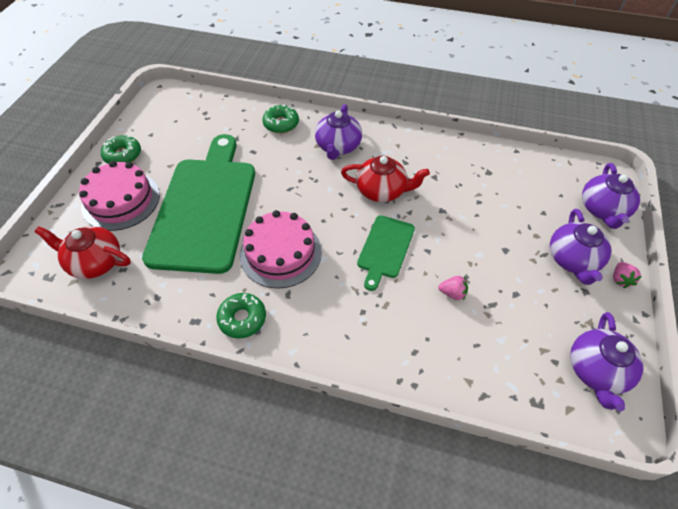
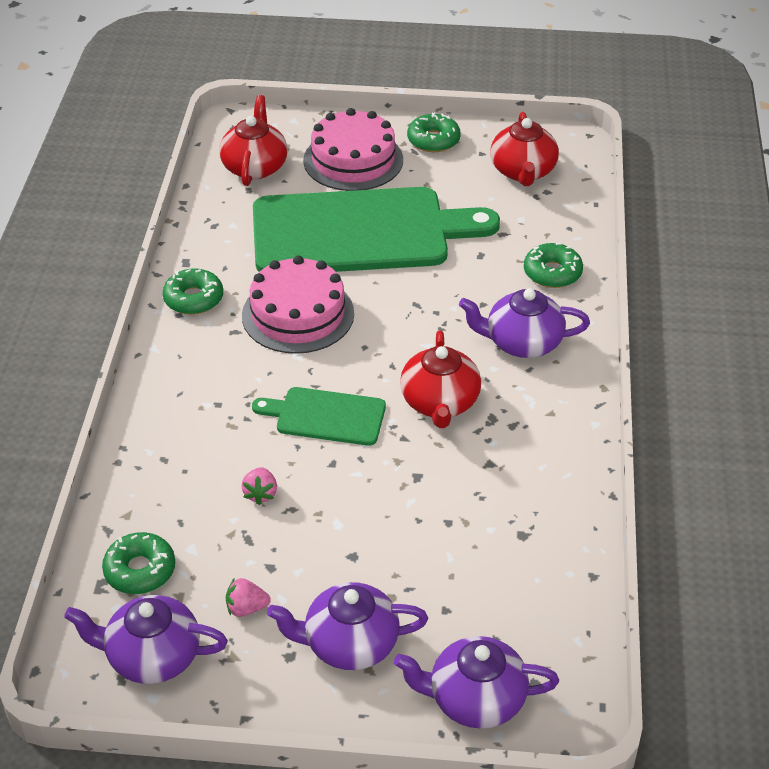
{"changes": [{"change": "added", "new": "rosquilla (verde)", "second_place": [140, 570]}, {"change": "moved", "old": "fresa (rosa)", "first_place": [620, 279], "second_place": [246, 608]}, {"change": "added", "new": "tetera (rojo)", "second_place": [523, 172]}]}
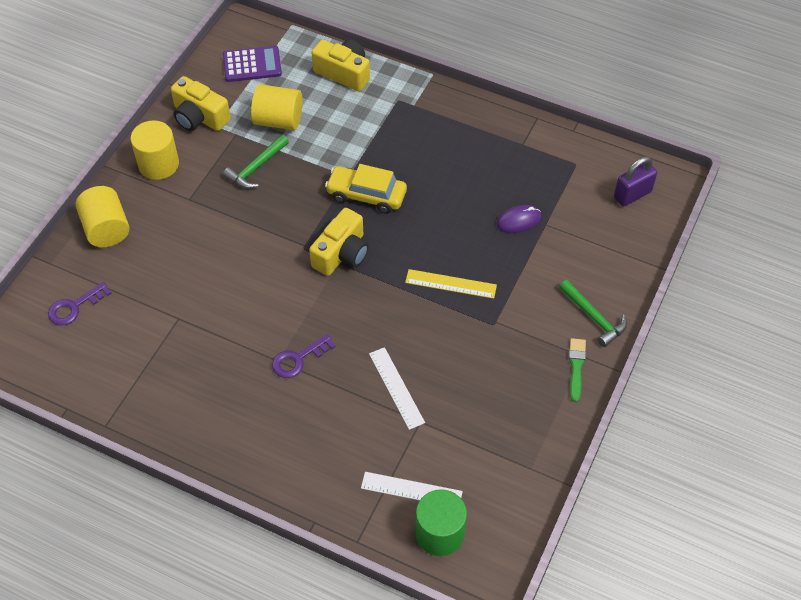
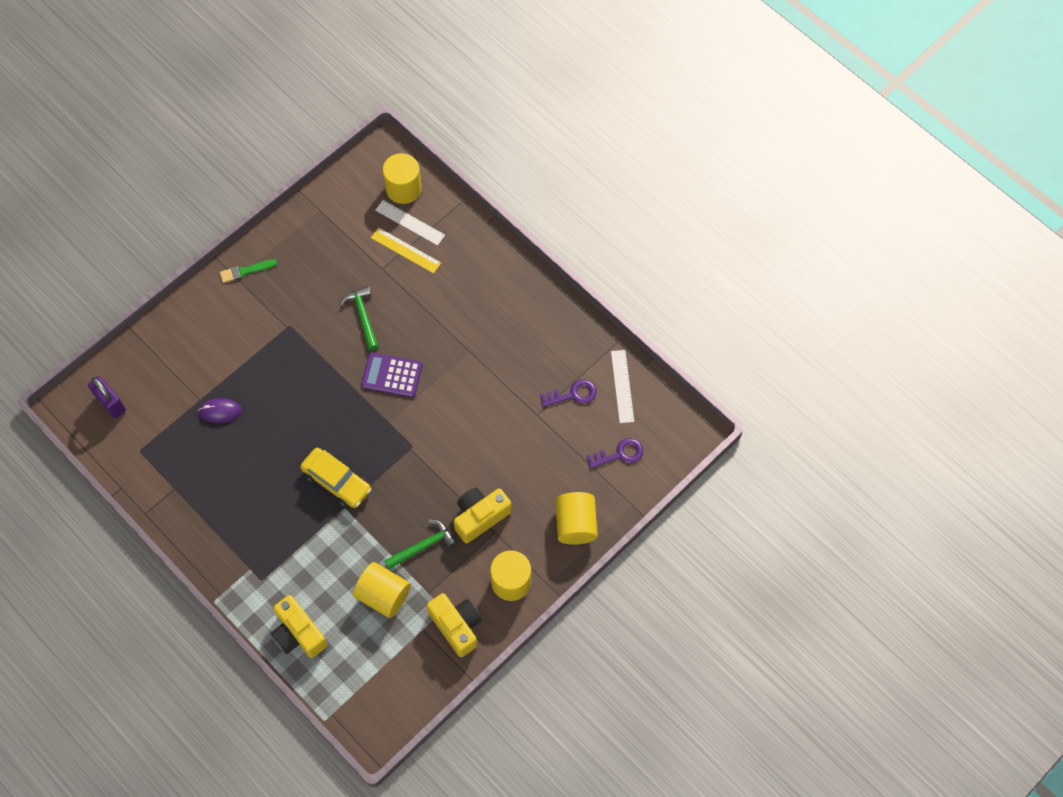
{"changes": [{"change": "turned", "old": "candado (morado)", "first_place": [632, 195], "second_place": [110, 403], "degrees": 60}, {"change": "turned", "old": "pincel (verde)", "first_place": [576, 367], "second_place": [245, 271], "degrees": 45}, {"change": "moved", "old": "martillo (verde)", "first_place": [594, 317], "second_place": [363, 316]}, {"change": "moved", "old": "calculadora (morado)", "first_place": [252, 64], "second_place": [392, 375]}, {"change": "moved", "old": "regla (amarillo)", "first_place": [450, 284], "second_place": [406, 250]}, {"change": "recoloured", "old": "cilindro (verde)", "new": "cilindro (amarillo)", "first_place": [439, 533], "second_place": [403, 188]}, {"change": "moved", "old": "cámara (amarillo)", "first_place": [342, 253], "second_place": [480, 517]}, {"change": "moved", "old": "llave (morado)", "first_place": [298, 359], "second_place": [572, 394]}, {"change": "moved", "old": "regla (blanco)", "first_place": [396, 388], "second_place": [622, 386]}]}
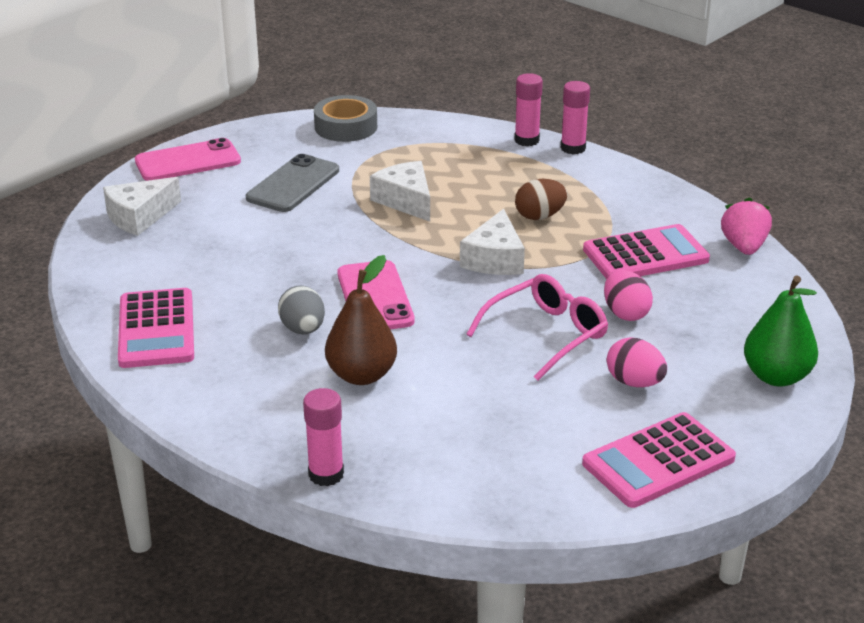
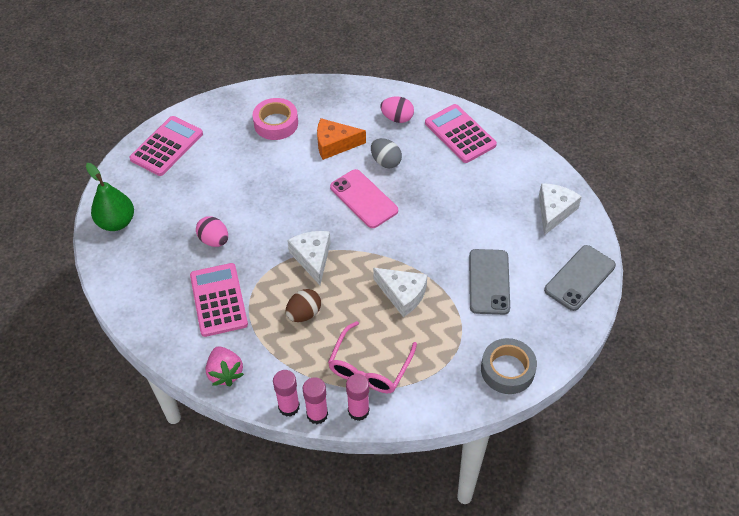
{"changes": [{"change": "turned", "old": "calculadora (rosa)", "first_place": [645, 255], "second_place": [218, 300], "degrees": 120}, {"change": "moved", "old": "fresa (rosa)", "first_place": [744, 247], "second_place": [225, 373]}, {"change": "added", "new": "cinta adhesiva (rosa)", "second_place": [276, 123]}, {"change": "moved", "old": "barra de pegamento (rosa)", "first_place": [326, 474], "second_place": [289, 407]}, {"change": "replaced", "old": "pera (marrón)", "new": "queso (naranja)", "first_place": [362, 375], "second_place": [335, 144]}, {"change": "moved", "old": "gafas (rosa)", "first_place": [546, 335], "second_place": [369, 367]}, {"change": "moved", "old": "huevo (rosa)", "first_place": [634, 382], "second_place": [397, 118]}, {"change": "recoloured", "old": "móvil (rosa)", "new": "móvil (gris)", "first_place": [188, 161], "second_place": [580, 278]}]}
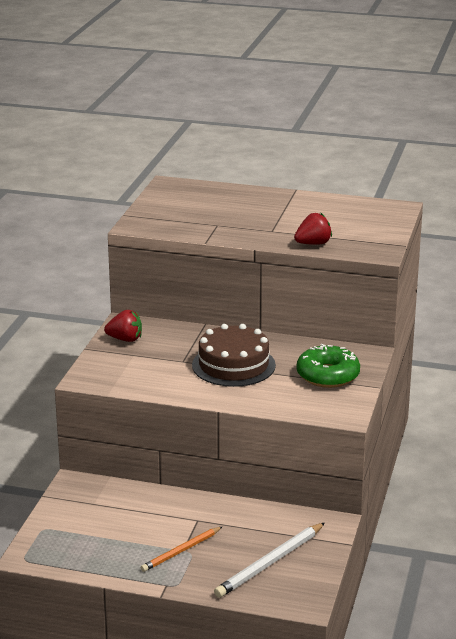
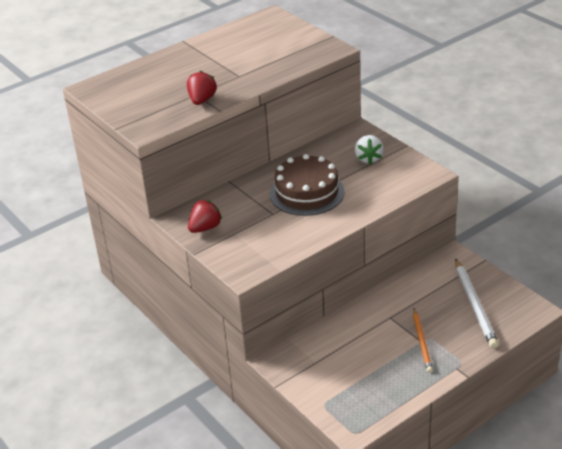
{"changes": [{"change": "moved", "old": "fresa (rojo)", "first_place": [313, 244], "second_place": [202, 100]}, {"change": "replaced", "old": "rosquilla (verde)", "new": "fresa (blanco)", "first_place": [328, 375], "second_place": [368, 159]}]}
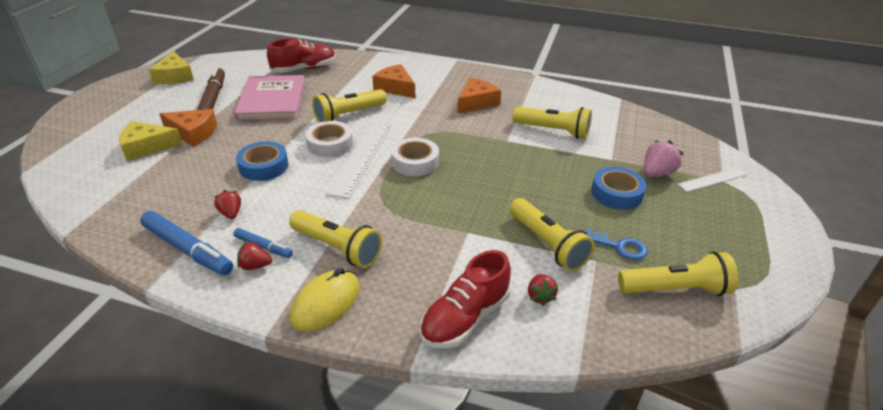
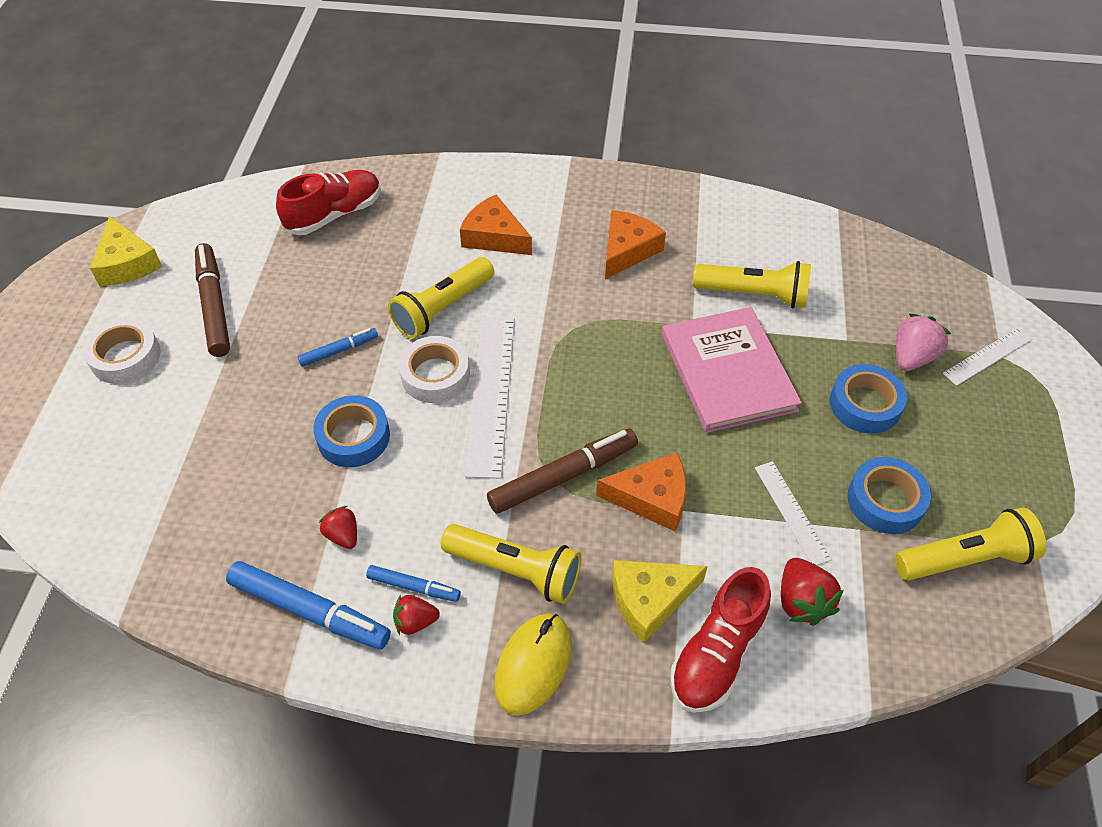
{"changes": [{"change": "moved", "old": "cinta adhesiva (blanco)", "first_place": [415, 162], "second_place": [125, 357]}, {"change": "added", "new": "rotulador (azul)", "second_place": [339, 350]}, {"change": "added", "new": "rotulador (marrón)", "second_place": [563, 476]}, {"change": "moved", "old": "queso (naranja)", "first_place": [193, 133], "second_place": [652, 498]}, {"change": "moved", "old": "queso (amarillo)", "first_place": [146, 147], "second_place": [650, 600]}, {"change": "moved", "old": "libro (rosa)", "first_place": [272, 100], "second_place": [728, 372]}, {"change": "replaced", "old": "lámpara de mano (amarillo)", "new": "regla (blanco)", "first_place": [547, 244], "second_place": [792, 512]}, {"change": "resized", "old": "fresa (rojo)", "first_place": [540, 296], "second_place": [802, 601], "factor": 1.54}, {"change": "replaced", "old": "llave (azul)", "new": "cinta adhesiva (azul)", "first_place": [619, 247], "second_place": [885, 500]}]}
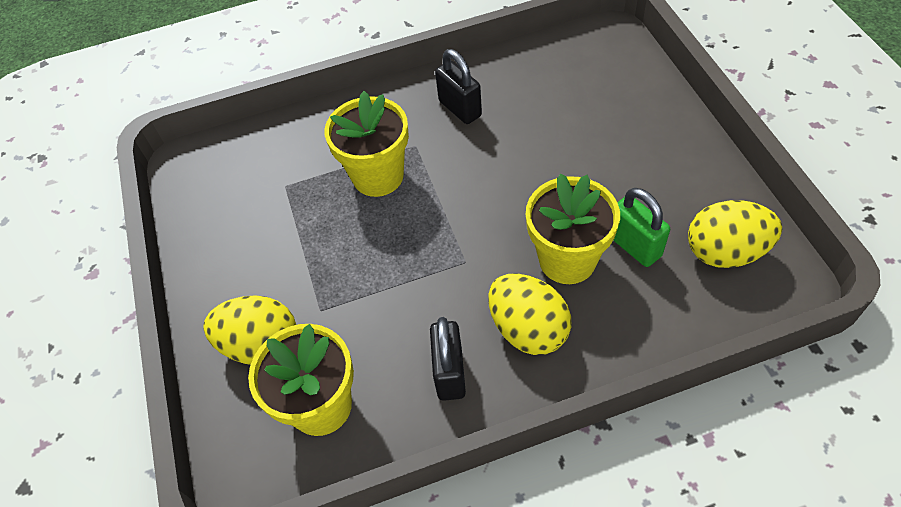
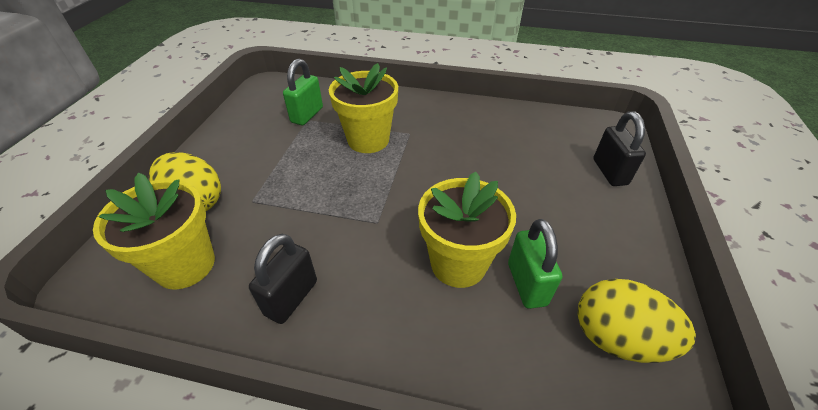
{"changes": [{"change": "added", "new": "candado (verde)", "second_place": [307, 115]}, {"change": "moved", "old": "candado (negro)", "first_place": [460, 108], "second_place": [609, 172]}, {"change": "removed", "old": "huevo (amarillo)", "first_place": [528, 329]}]}
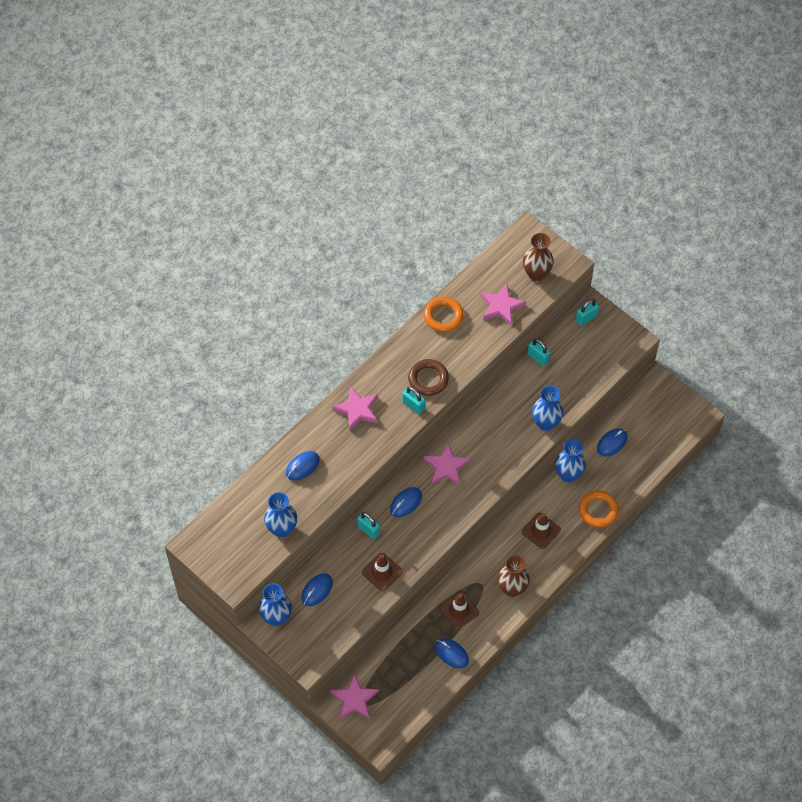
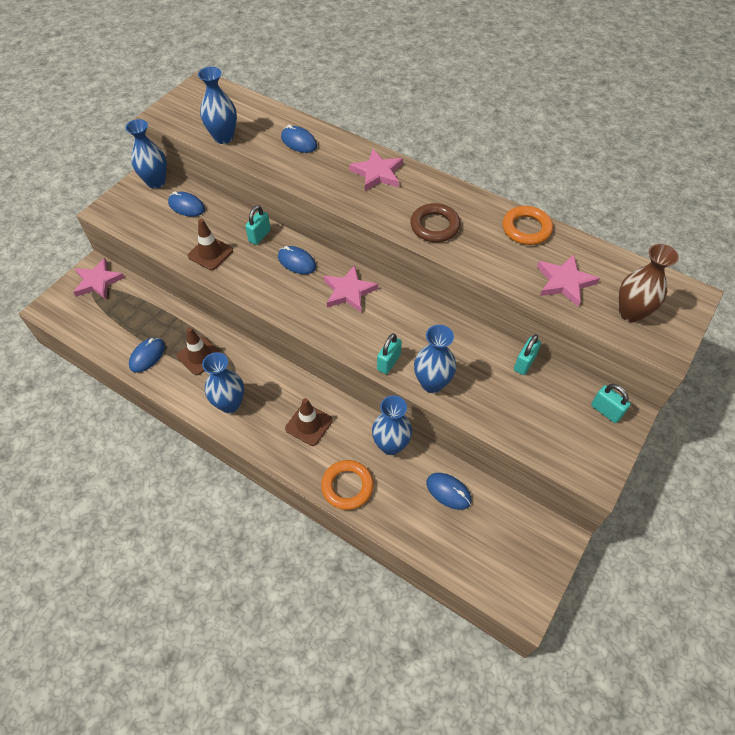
{"changes": [{"change": "recoloured", "old": "florero (marrón)", "new": "florero (azul)", "first_place": [512, 588], "second_place": [230, 404]}, {"change": "moved", "old": "candado (turquesa)", "first_place": [413, 405], "second_place": [388, 362]}]}
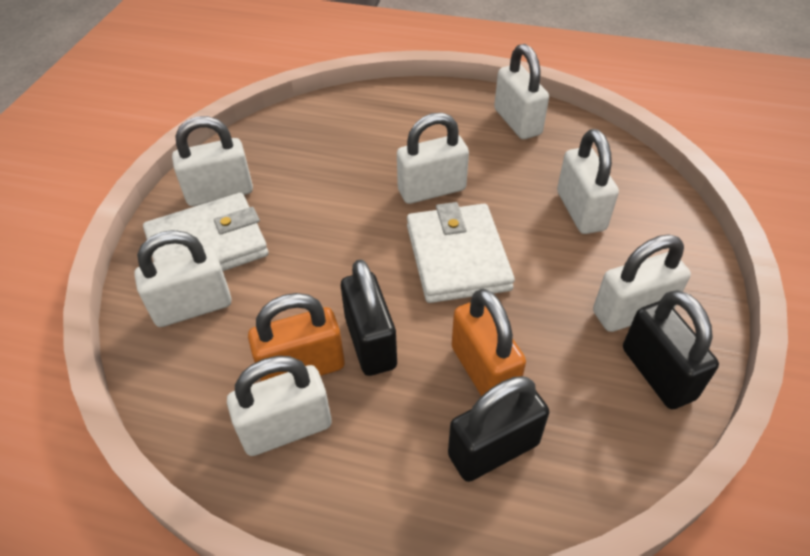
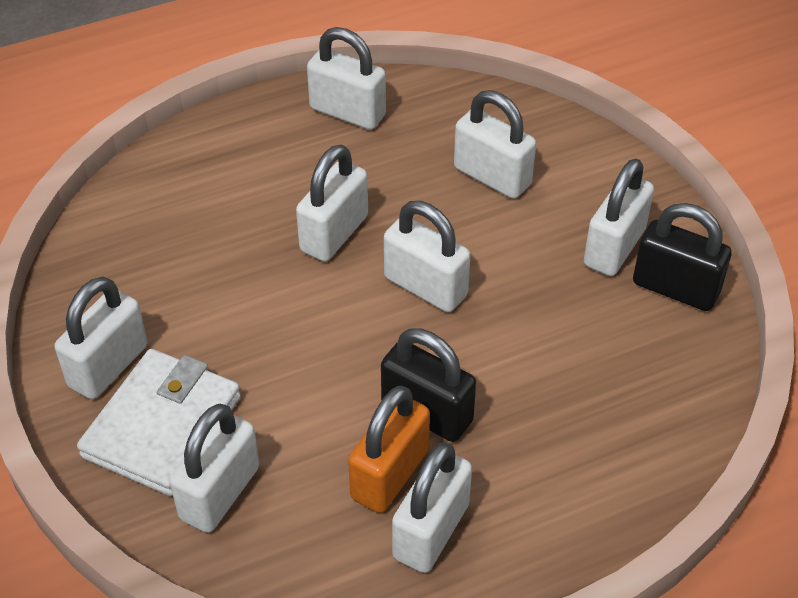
{"changes": [{"change": "replaced", "old": "cartera (blanco)", "new": "candado (blanco)", "first_place": [457, 257], "second_place": [425, 286]}, {"change": "removed", "old": "candado (negro)", "first_place": [493, 449]}, {"change": "removed", "old": "candado (naranja)", "first_place": [483, 371]}]}
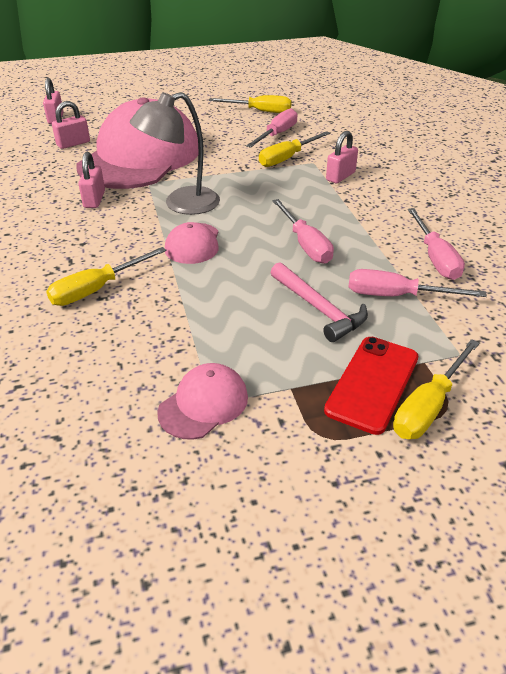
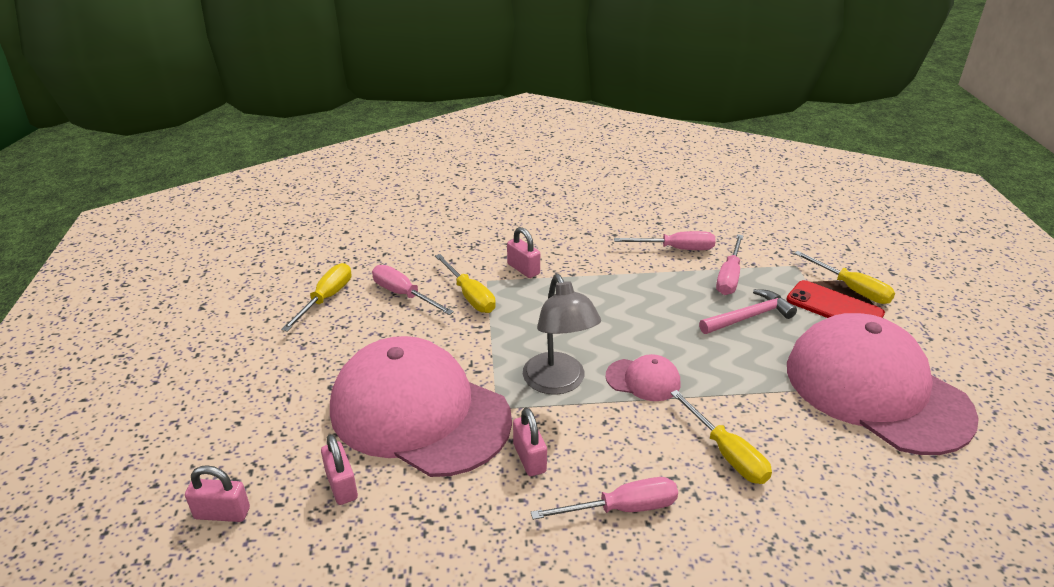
{"changes": [{"change": "turned", "old": "candado (rosa)", "first_place": [94, 199], "second_place": [529, 458], "degrees": 60}, {"change": "moved", "old": "destornillador (rosa)", "first_place": [305, 244], "second_place": [622, 508]}, {"change": "resized", "old": "gorra (rosa)", "first_place": [203, 404], "second_place": [876, 390], "factor": 2.44}]}
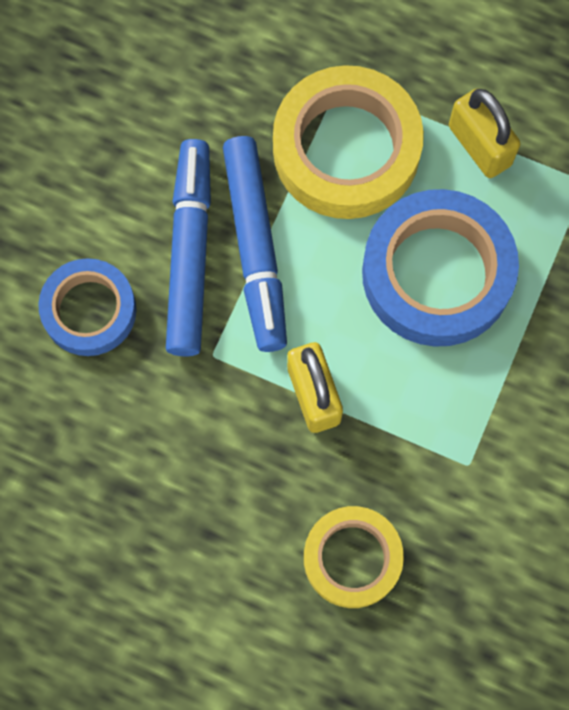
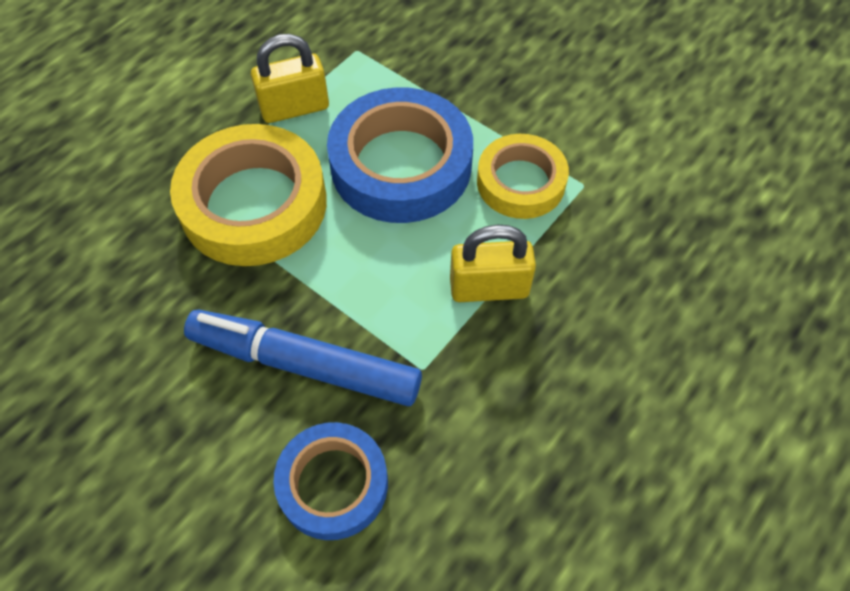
{"changes": [{"change": "moved", "old": "cinta adhesiva (amarillo)", "first_place": [352, 558], "second_place": [520, 182]}, {"change": "removed", "old": "rotulador (azul)", "first_place": [256, 248]}]}
